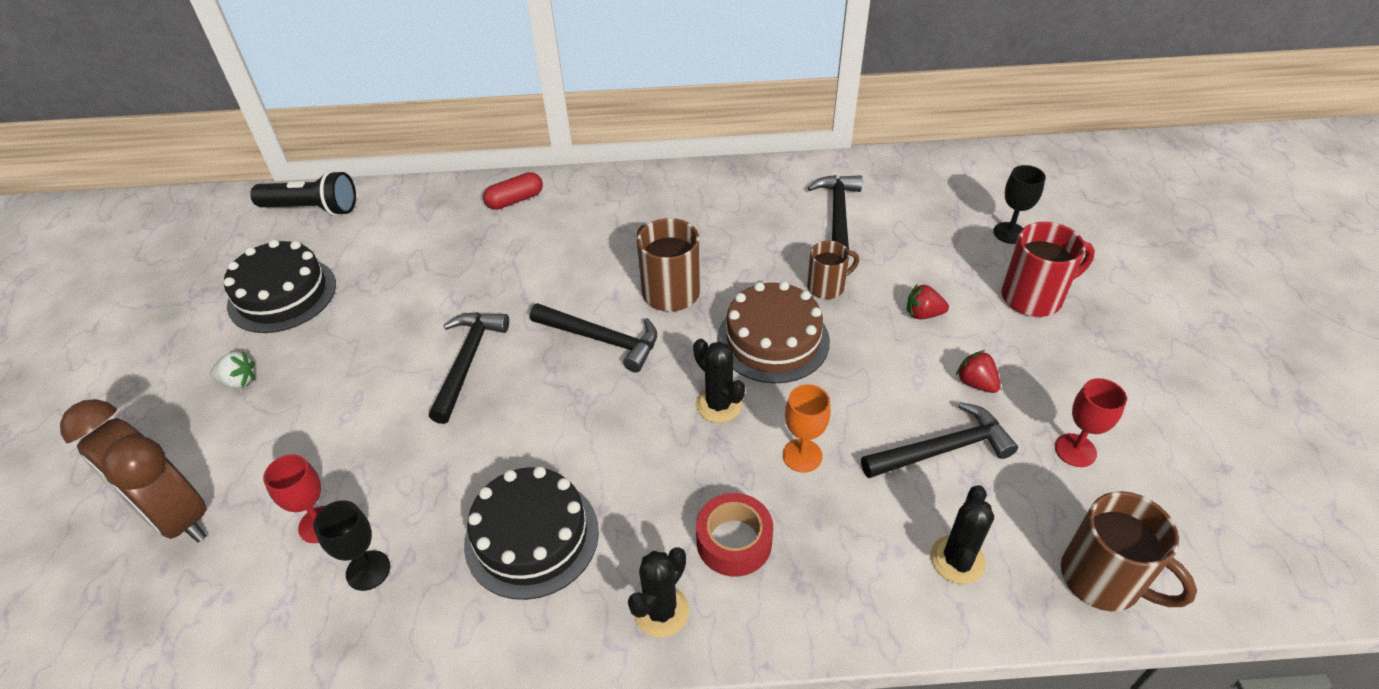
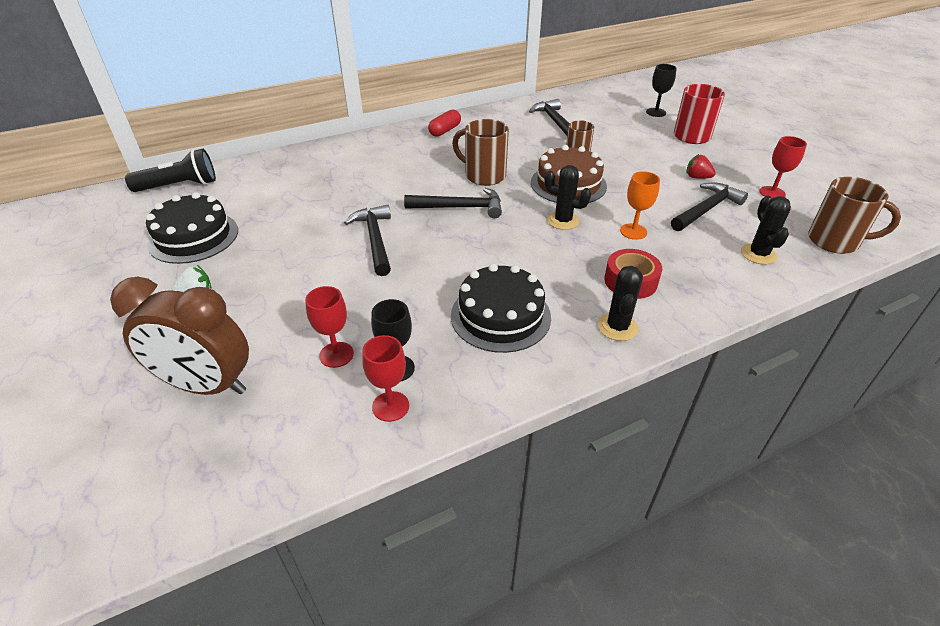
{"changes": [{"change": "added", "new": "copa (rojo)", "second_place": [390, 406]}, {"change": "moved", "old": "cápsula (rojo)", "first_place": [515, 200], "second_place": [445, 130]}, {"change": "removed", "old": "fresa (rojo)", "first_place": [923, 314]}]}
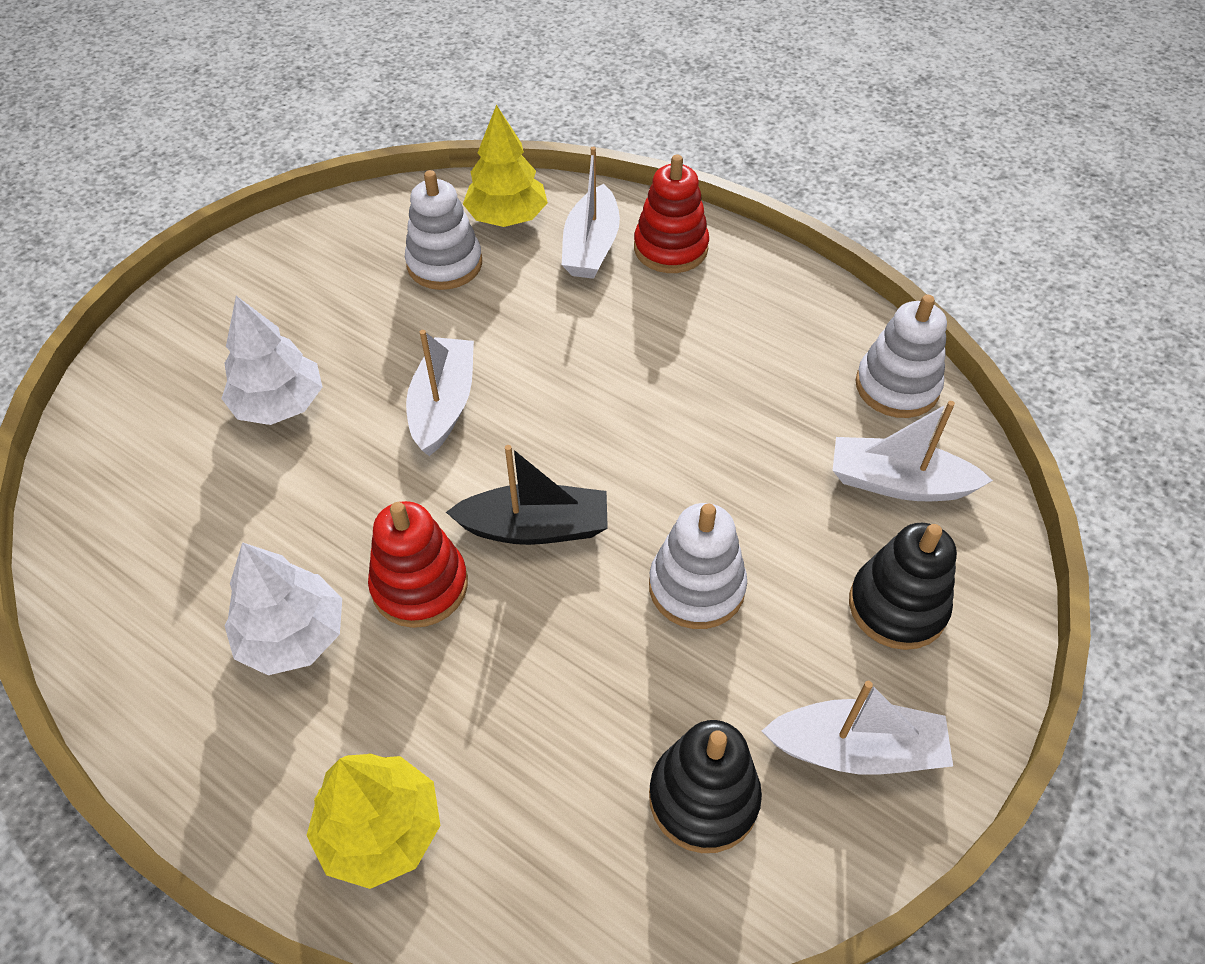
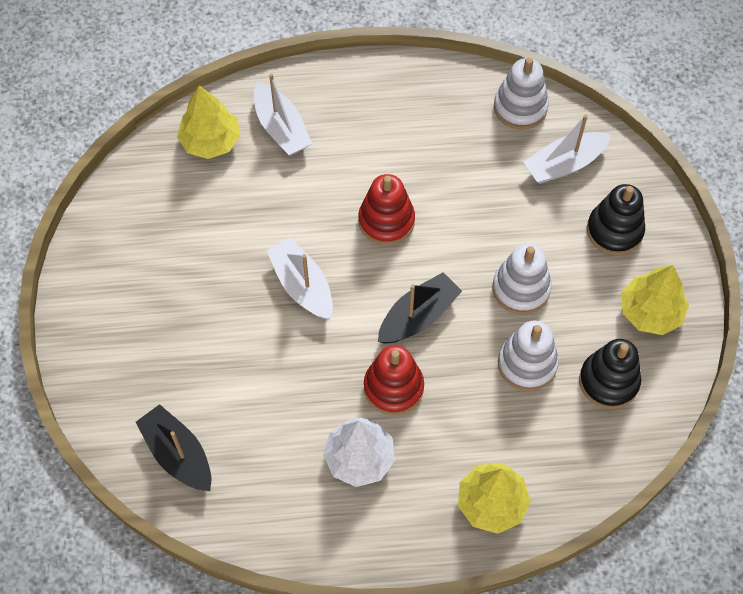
{"changes": [{"change": "added", "new": "barco (negro)", "second_place": [178, 454]}, {"change": "moved", "old": "juguete apilable (rojo)", "first_place": [670, 248], "second_place": [386, 221]}, {"change": "moved", "old": "juguete apilable (blanco)", "first_place": [444, 264], "second_place": [527, 364]}, {"change": "replaced", "old": "barco (blanco)", "new": "árbol (amarillo)", "first_place": [856, 749], "second_place": [650, 311]}, {"change": "removed", "old": "árbol (blanco)", "first_place": [279, 404]}]}
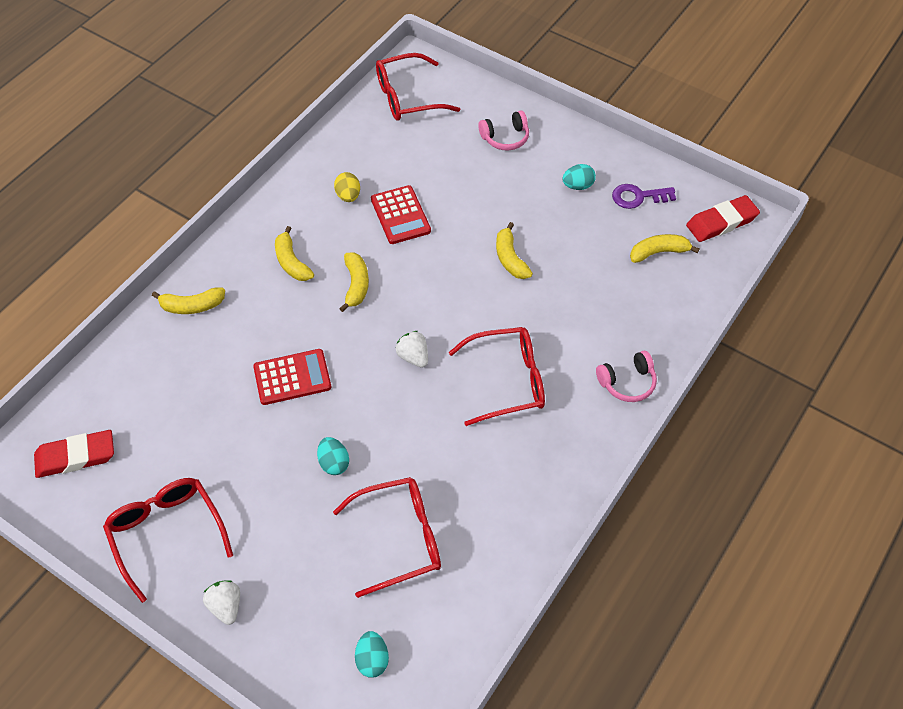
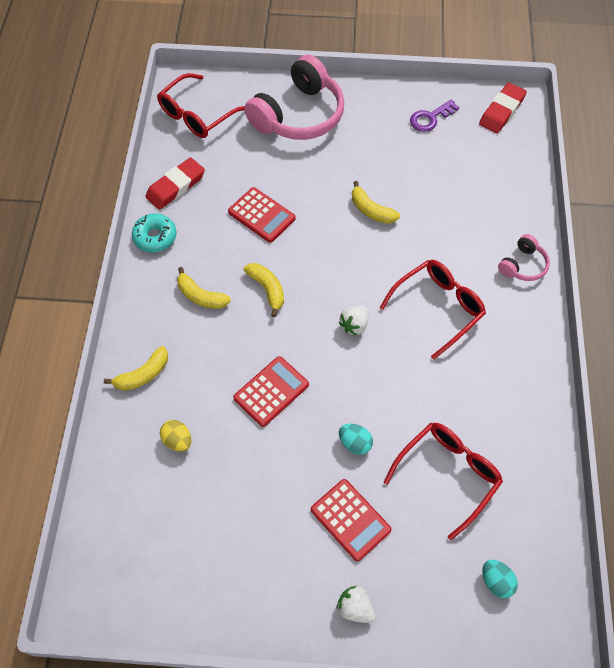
{"changes": [{"change": "added", "new": "rosquilla (turquesa)", "second_place": [155, 237]}, {"change": "moved", "old": "goma de borrar (rojo)", "first_place": [75, 456], "second_place": [175, 186]}, {"change": "moved", "old": "huevo (amarillo)", "first_place": [348, 196], "second_place": [177, 440]}, {"change": "resized", "old": "auriculares (rosa)", "first_place": [505, 138], "second_place": [298, 115], "factor": 2.12}, {"change": "added", "new": "calculadora (rojo)", "second_place": [350, 520]}, {"change": "turned", "old": "fresa (blanco)", "first_place": [413, 357], "second_place": [354, 325], "degrees": -75}, {"change": "removed", "old": "gafas (rojo)", "first_place": [166, 533]}, {"change": "removed", "old": "huevo (turquesa)", "first_place": [578, 186]}, {"change": "removed", "old": "plátano (amarillo)", "first_place": [658, 252]}]}
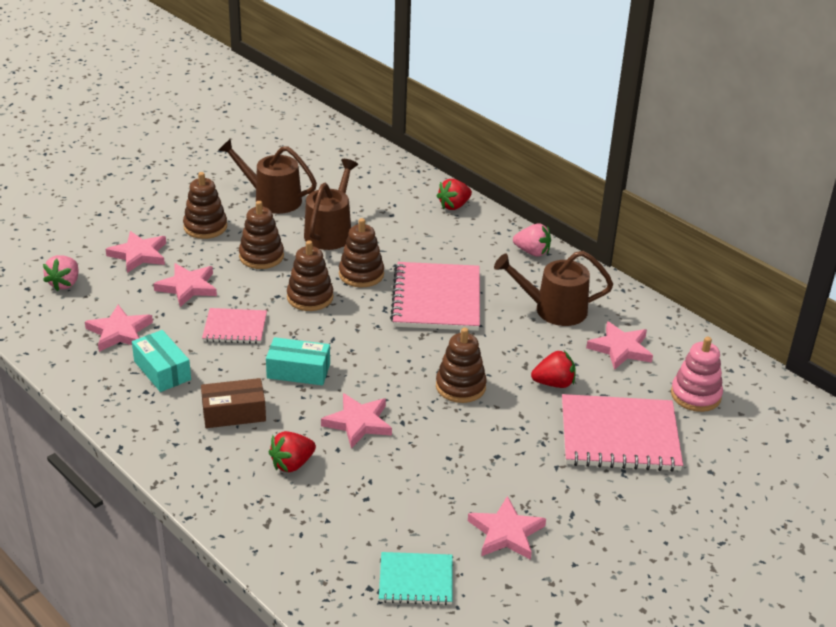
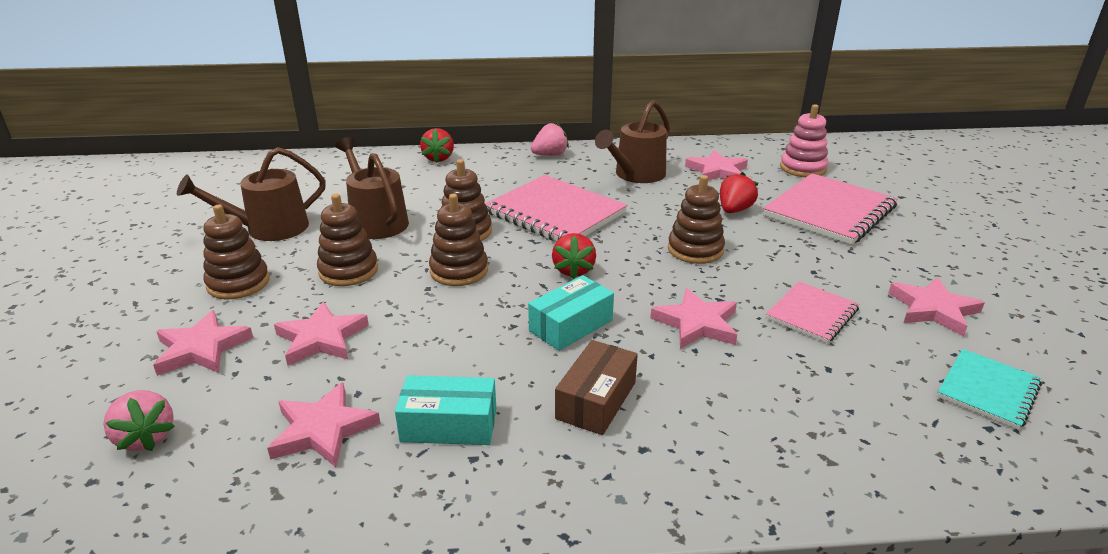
{"changes": [{"change": "moved", "old": "fresa (rojo)", "first_place": [292, 464], "second_place": [573, 270]}, {"change": "moved", "old": "cuaderno (rosa)", "first_place": [235, 328], "second_place": [812, 314]}]}
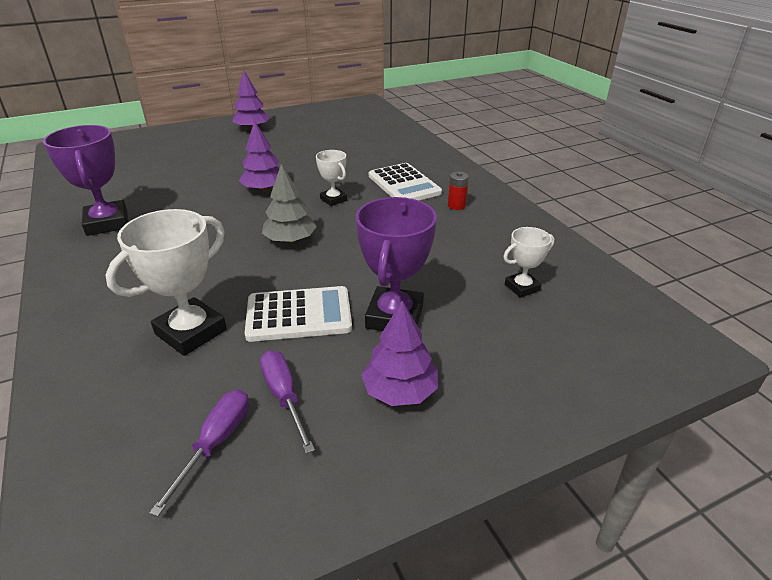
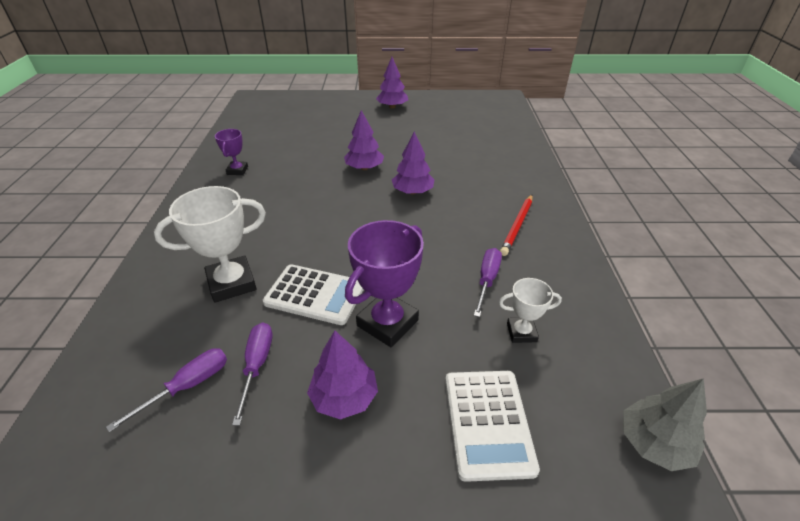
{"changes": [{"change": "resized", "old": "trofeo (morado)", "first_place": [107, 223], "second_place": [237, 170], "factor": 0.55}, {"change": "replaced", "old": "trofeo (blanco)", "new": "árbol (morado)", "first_place": [333, 199], "second_place": [412, 192]}, {"change": "moved", "old": "calculadora (blanco)", "first_place": [404, 184], "second_place": [488, 423]}, {"change": "added", "new": "destornillador (morado)", "second_place": [487, 280]}, {"change": "replaced", "old": "pila (rojo)", "new": "lápiz (rojo)", "first_place": [456, 205], "second_place": [517, 226]}, {"change": "moved", "old": "árbol (gris)", "first_place": [290, 240], "second_place": [654, 443]}]}
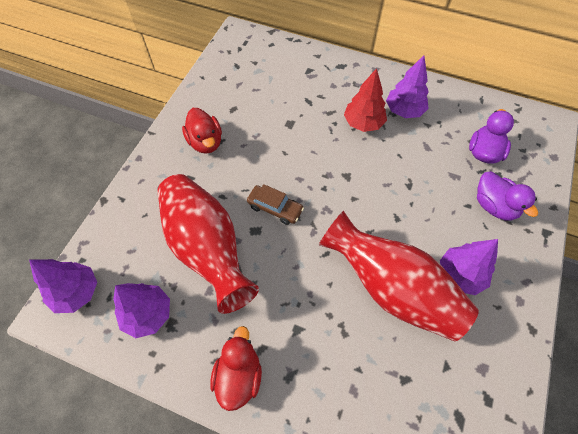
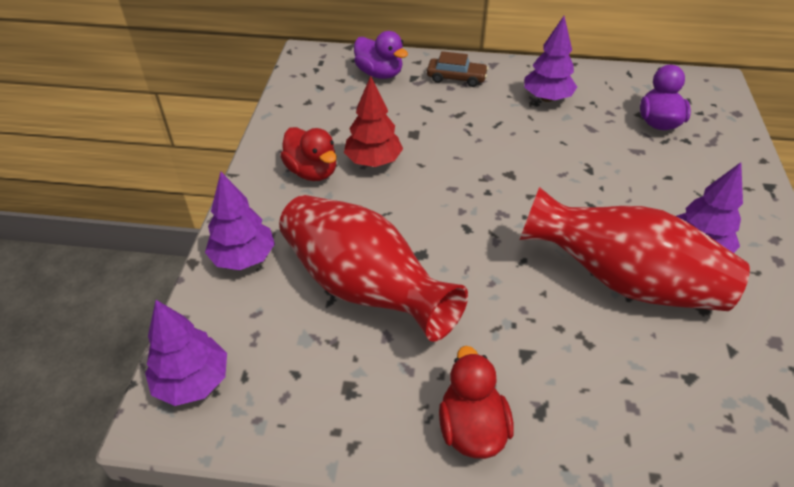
{"changes": [{"change": "moved", "old": "árbol (morado)", "first_place": [148, 314], "second_place": [243, 258]}, {"change": "moved", "old": "árbol (rojo)", "first_place": [363, 123], "second_place": [373, 161]}, {"change": "moved", "old": "pato (morado)", "first_place": [494, 206], "second_place": [379, 74]}, {"change": "moved", "old": "coche (marrón)", "first_place": [275, 208], "second_place": [456, 78]}]}
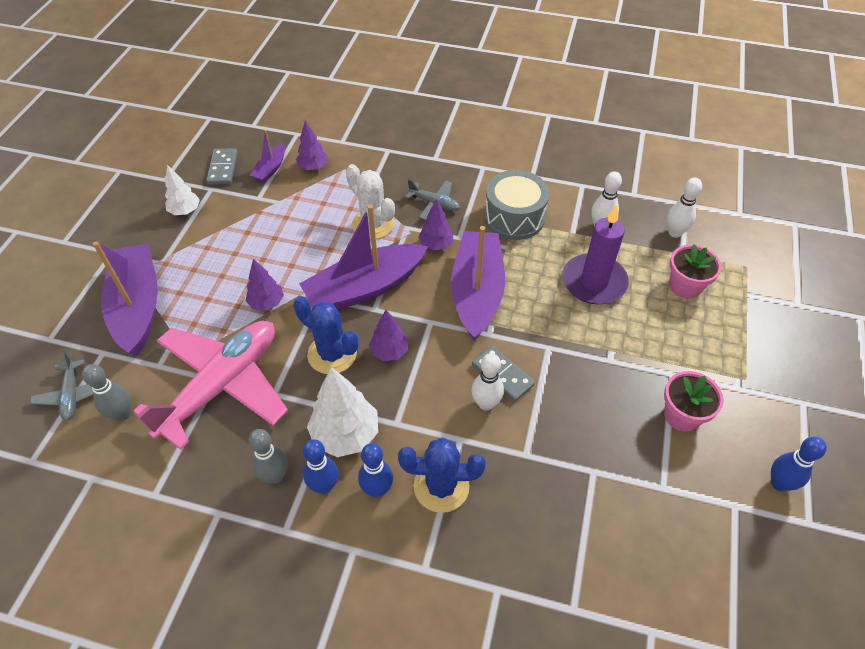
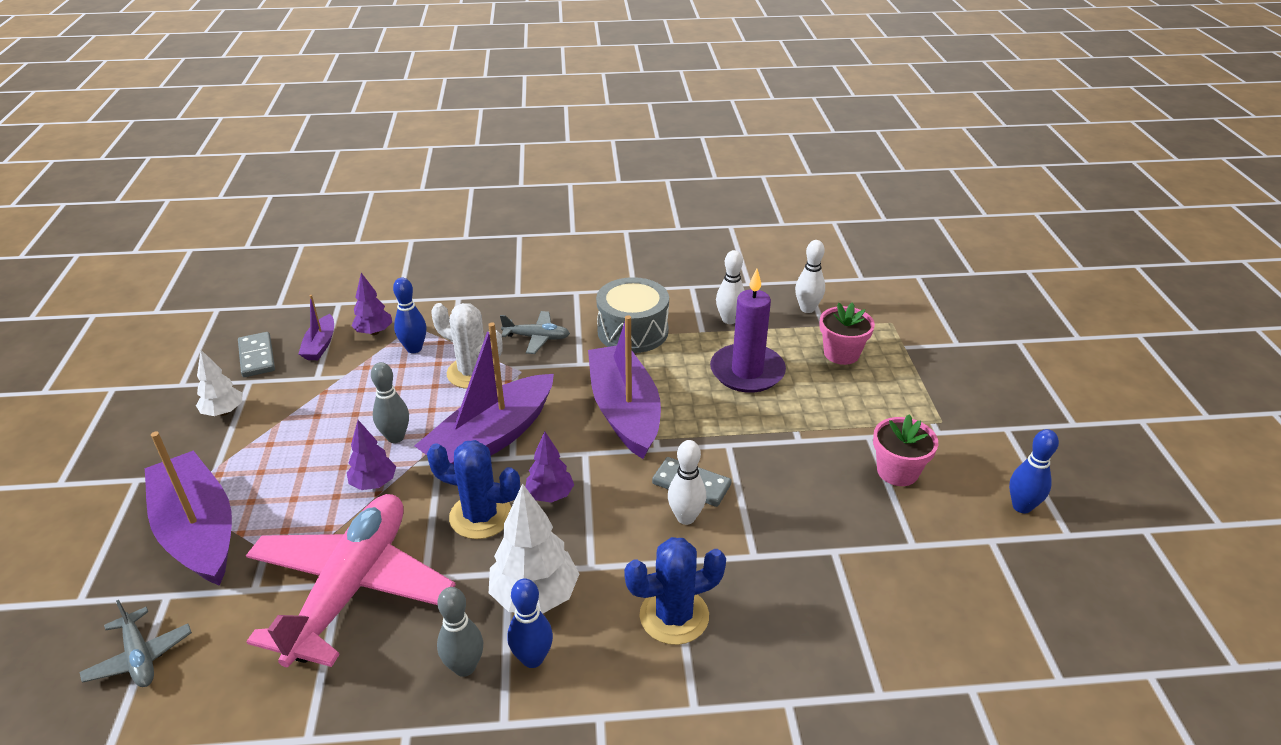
{"changes": [{"change": "moved", "old": "bolo (gris)", "first_place": [122, 414], "second_place": [395, 437]}, {"change": "moved", "old": "bolo (azul)", "first_place": [377, 489], "second_place": [414, 348]}, {"change": "removed", "old": "árbol (morado)", "first_place": [436, 245]}]}
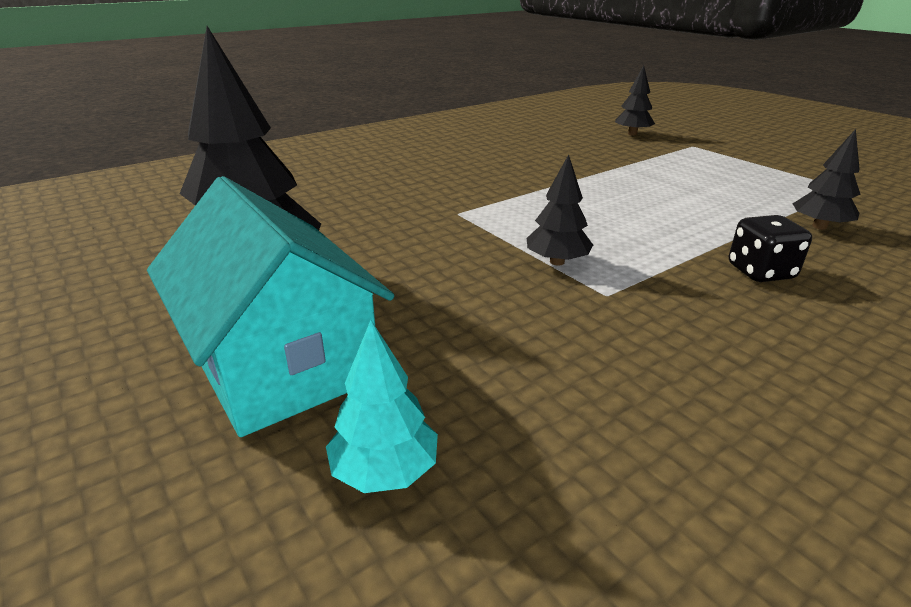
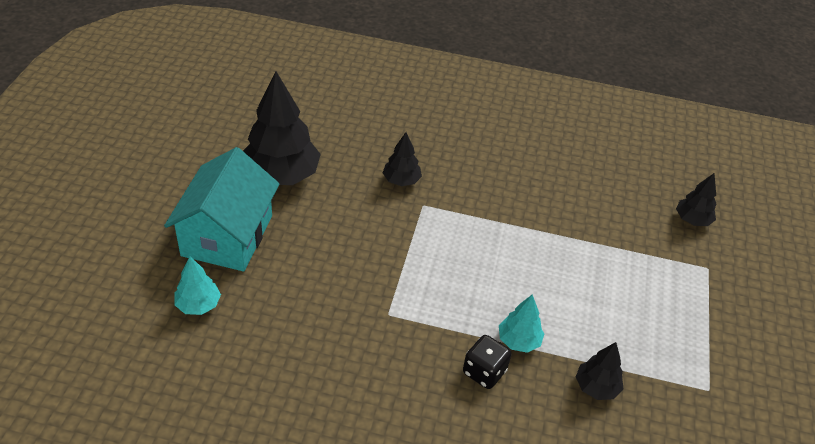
{"changes": [{"change": "moved", "old": "árbol (negro)", "first_place": [557, 262], "second_place": [401, 180]}, {"change": "added", "new": "árbol (turquesa)", "second_place": [518, 341]}]}
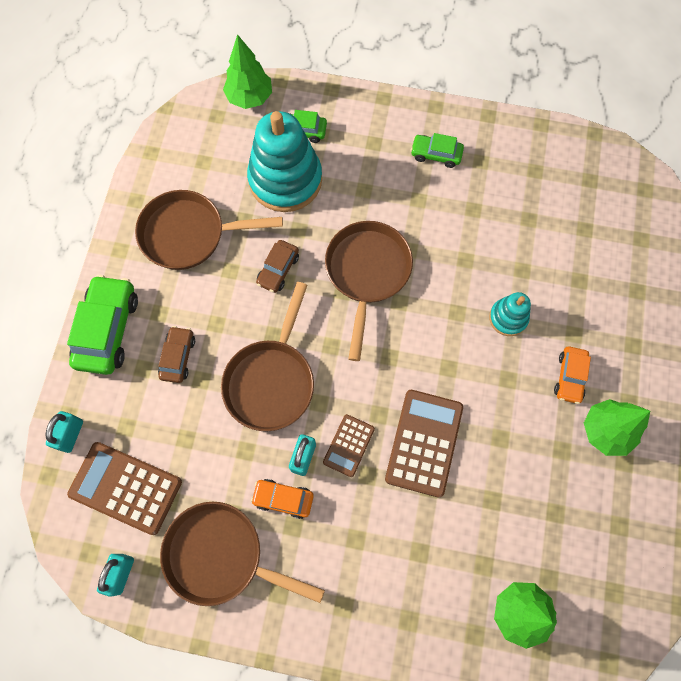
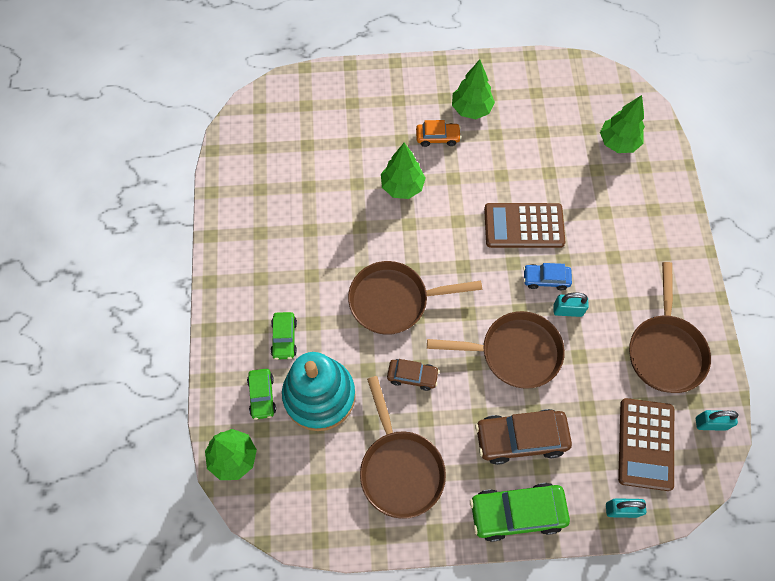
{"changes": [{"change": "moved", "old": "coche (verde)", "first_place": [436, 154], "second_place": [284, 338]}, {"change": "replaced", "old": "juguete apilable (turquesa)", "new": "árbol (verde)", "first_place": [508, 318], "second_place": [402, 186]}, {"change": "resized", "old": "coche (marrón)", "first_place": [178, 357], "second_place": [521, 438], "factor": 1.77}, {"change": "replaced", "old": "calculadora (marrón)", "new": "coche (azul)", "first_place": [348, 445], "second_place": [546, 279]}, {"change": "removed", "old": "coche (naranja)", "first_place": [283, 499]}]}
